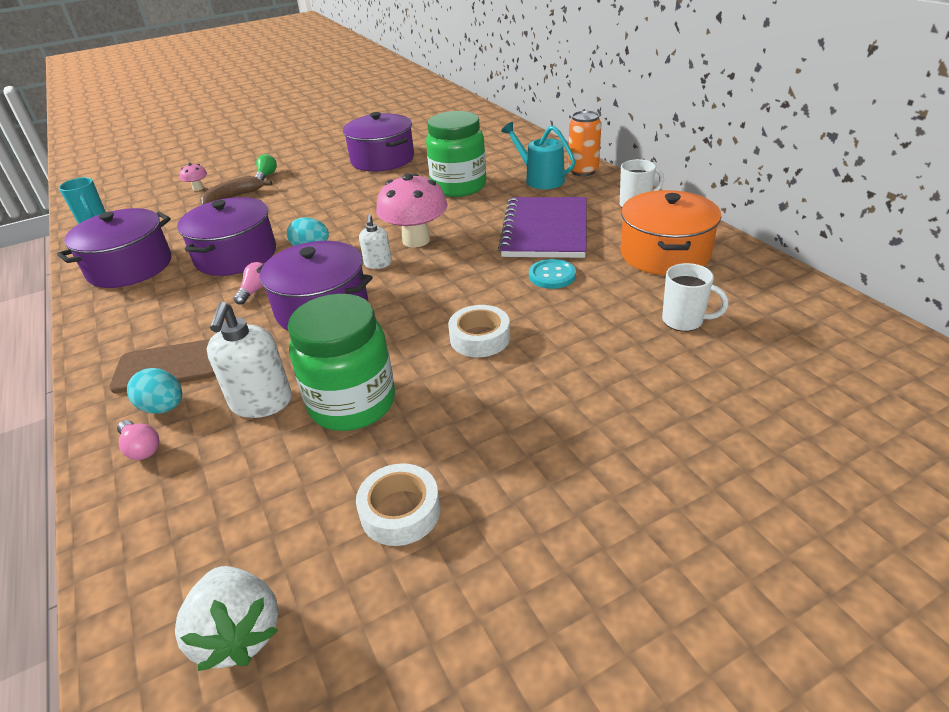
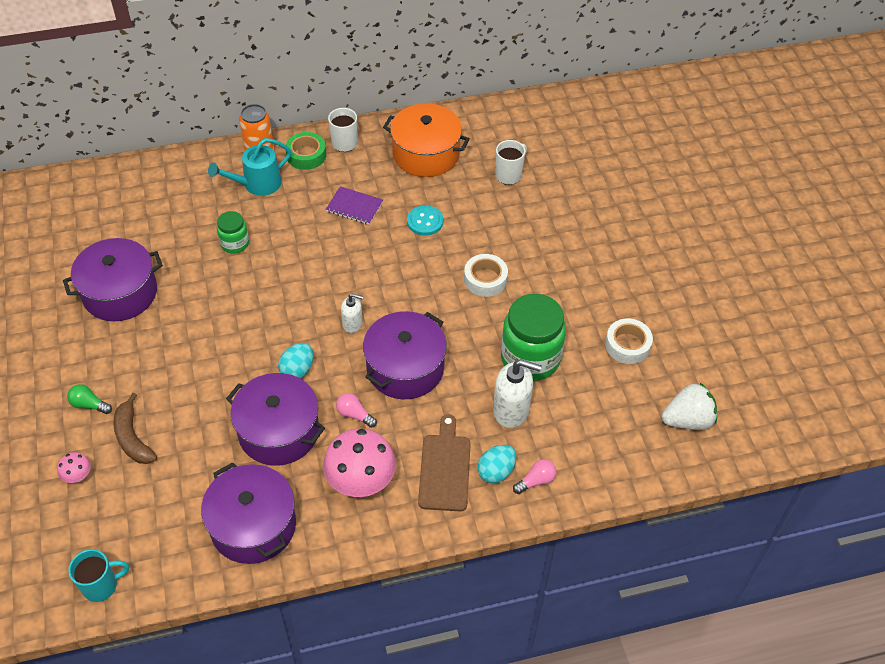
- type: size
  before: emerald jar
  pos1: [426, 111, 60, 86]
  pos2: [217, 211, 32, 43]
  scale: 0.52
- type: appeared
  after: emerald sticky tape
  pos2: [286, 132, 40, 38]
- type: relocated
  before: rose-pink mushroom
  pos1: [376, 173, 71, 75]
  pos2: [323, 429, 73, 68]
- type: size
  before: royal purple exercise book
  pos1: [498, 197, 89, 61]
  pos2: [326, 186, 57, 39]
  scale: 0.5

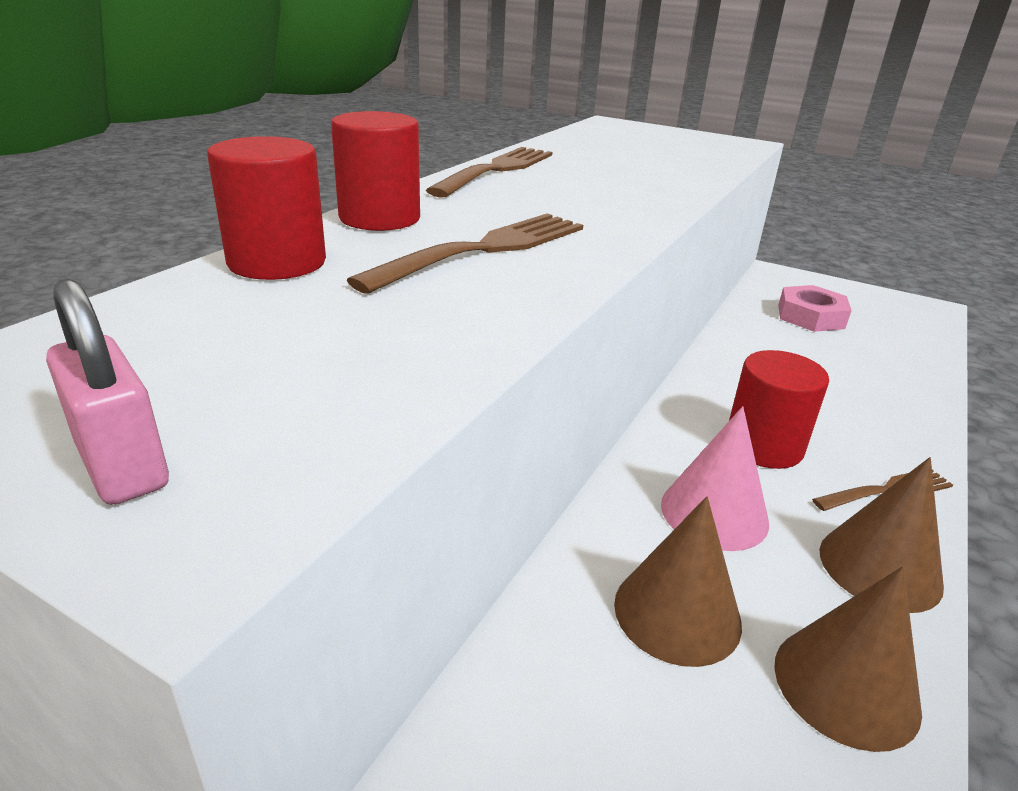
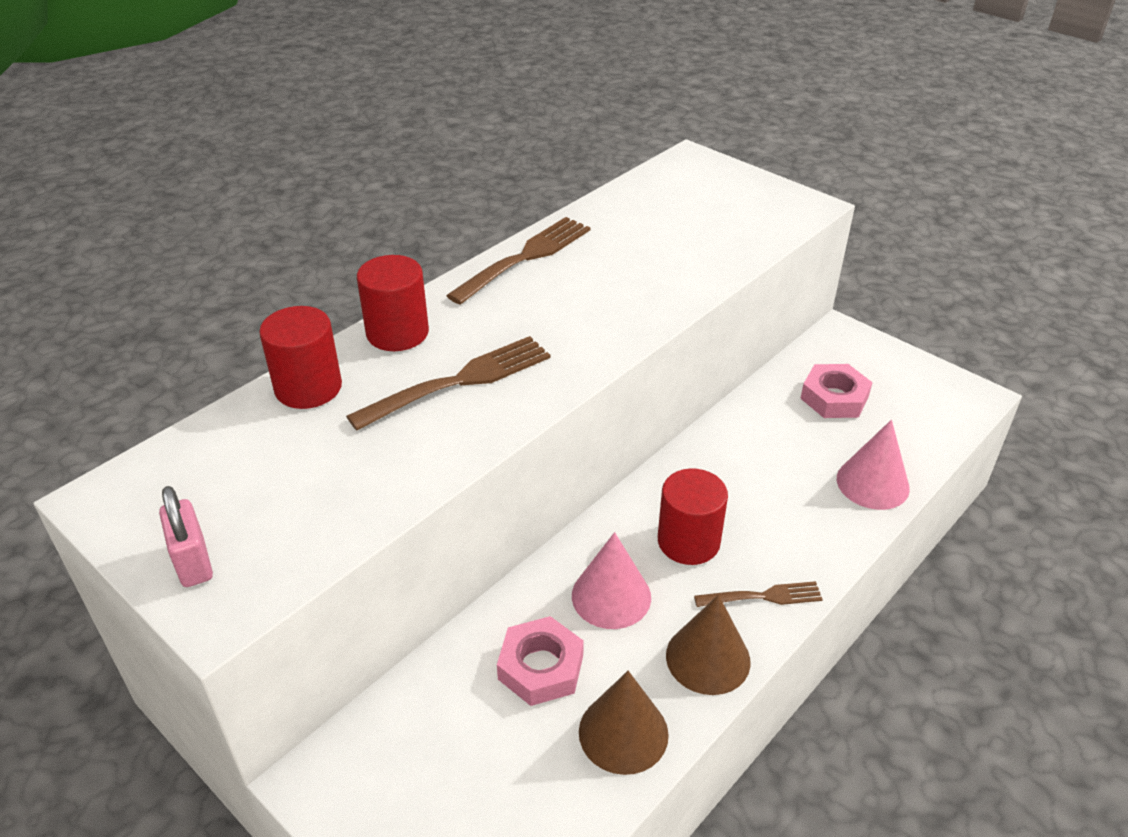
- type: exchanged
  before: brown cone
  after: rose-pink hex nut
  pos1: [614, 496, 128, 171]
  pos2: [497, 616, 87, 90]
- type: appeared
  after: rose-pink cone
  pos2: [837, 420, 73, 90]

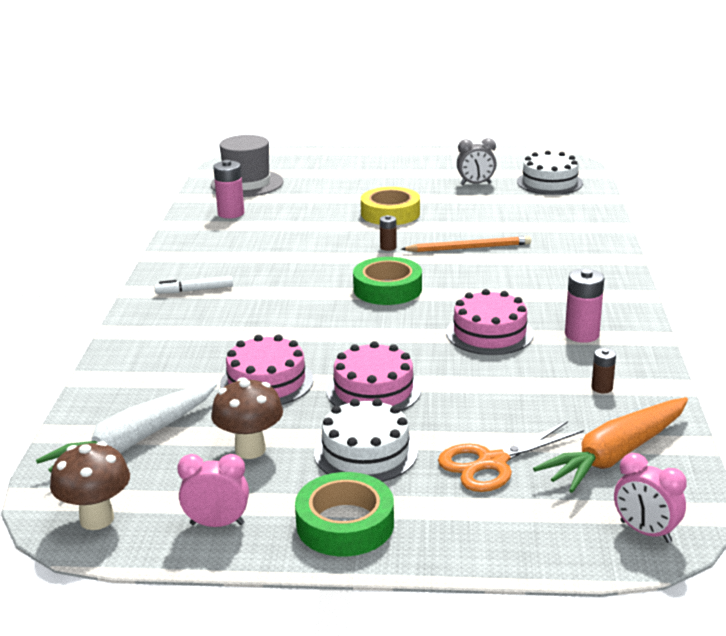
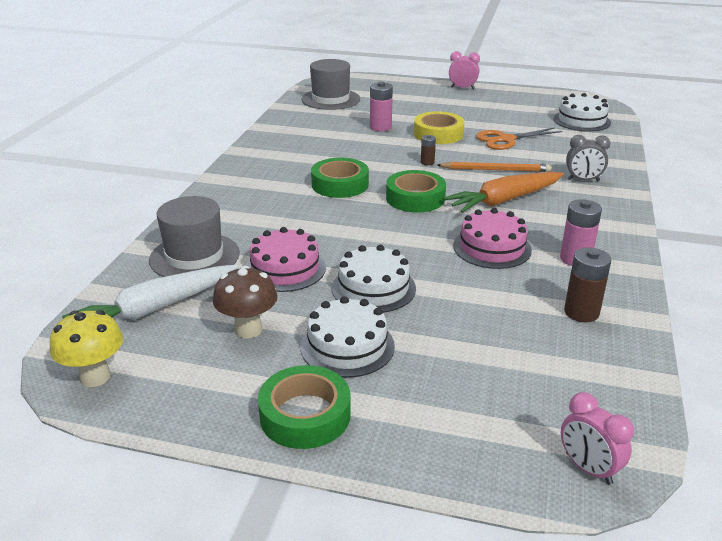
- type: colour
  before: brown mushroom
  after: bright yellow mushroom
  pos1: [50, 441, 80, 89]
  pos2: [50, 310, 73, 77]
- type: appeared
  after: gray hat
  pos2: [149, 196, 91, 81]
- type: appeared
  after: emerald sticky tape
  pos2: [311, 158, 58, 40]
- type: colour
  before: rose-pink gateau
  after: pure white gateau
  pos1: [326, 341, 95, 70]
  pos2: [332, 245, 84, 68]
- type: relocated
  before: rose-pink AA battery
  pos1: [213, 160, 31, 58]
  pos2: [370, 82, 23, 49]
- type: relocated
  before: bright orange carrot
  pos1: [533, 397, 155, 96]
  pos2: [443, 172, 121, 41]
- type: relocated
  before: rose-pink clock
  pos1: [177, 454, 72, 73]
  pos2: [449, 51, 31, 38]
- type: relocated
  before: bright orange scissors
  pos1: [438, 421, 146, 71]
  pos2: [476, 127, 86, 23]
- type: size
  before: brown AA battery
  pos1: [591, 348, 25, 45]
  pos2: [564, 247, 48, 75]
  scale: 1.76
- type: relocated
  before: gray clock
  pos1: [457, 138, 39, 47]
  pos2: [566, 135, 44, 46]
- type: missing
  before: pure white marker
  pos1: [154, 276, 79, 18]

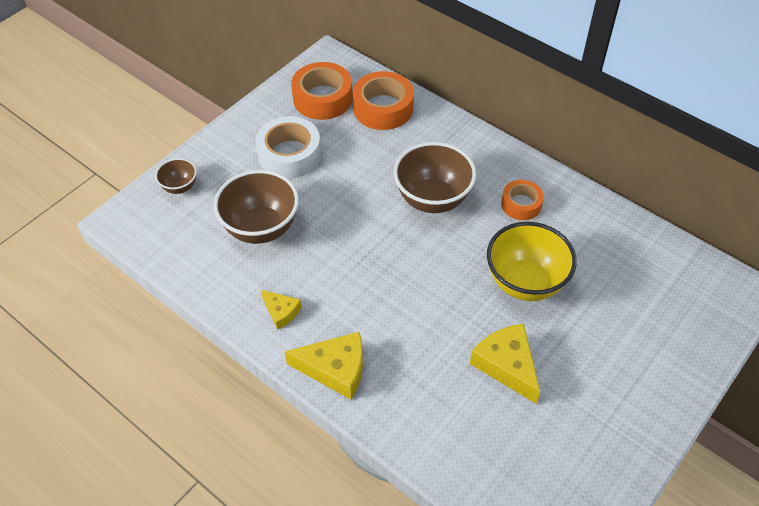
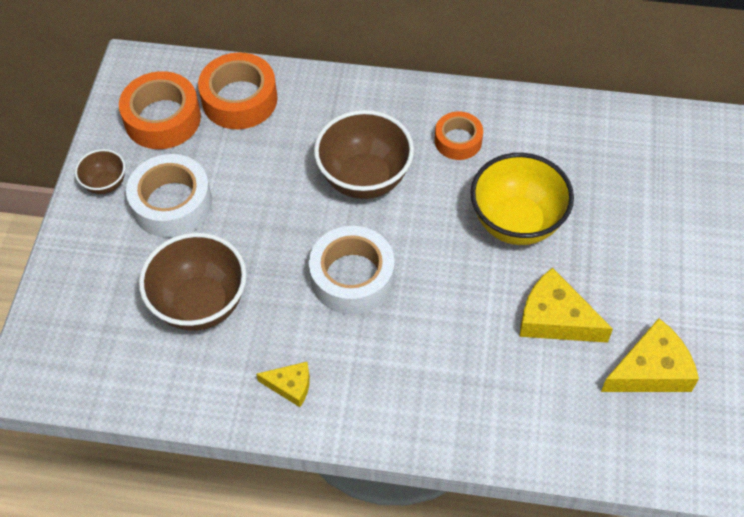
- type: relocated
  before: brown deep dish
  pos1: [155, 158, 42, 36]
  pos2: [75, 149, 50, 45]
- type: appeared
  after: pure white sticky tape
  pos2: [309, 226, 86, 88]
- type: relocated
  before: bright yellow piece of cheese
  pos1: [285, 332, 78, 68]
  pos2: [601, 318, 98, 74]

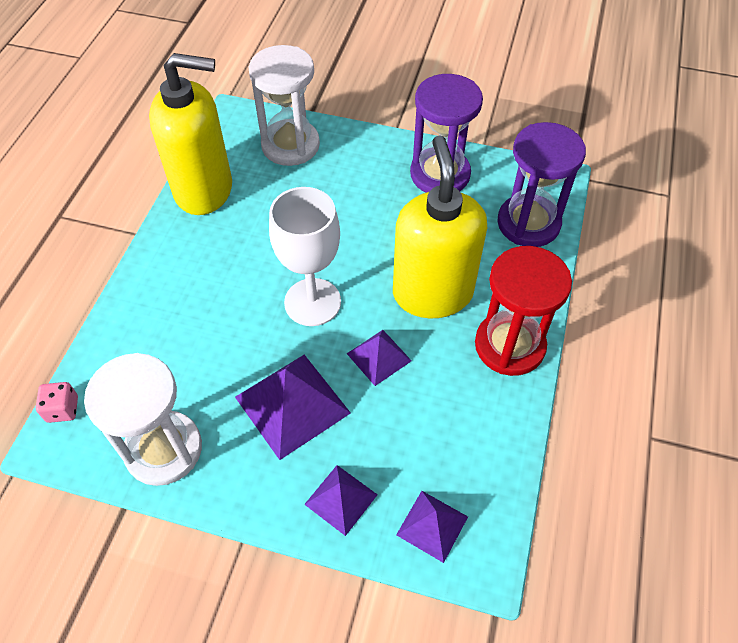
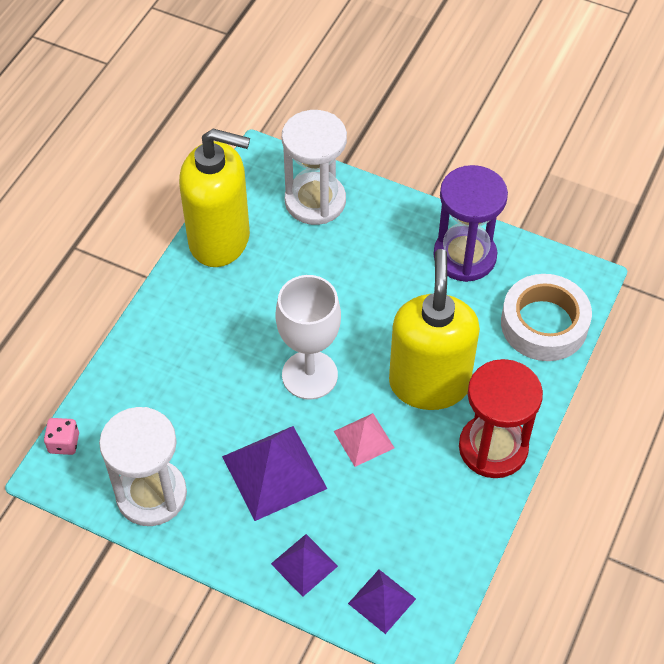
- type: colour
  before: royal purple pyramid shape
  after: rose-pink pyramid shape
  pos1: [347, 330, 65, 56]
  pos2: [334, 413, 60, 54]
- type: exchanged
  before: royal purple hourglass
  after: pure white sticky tape
  pos1: [497, 122, 89, 125]
  pos2: [501, 274, 91, 87]

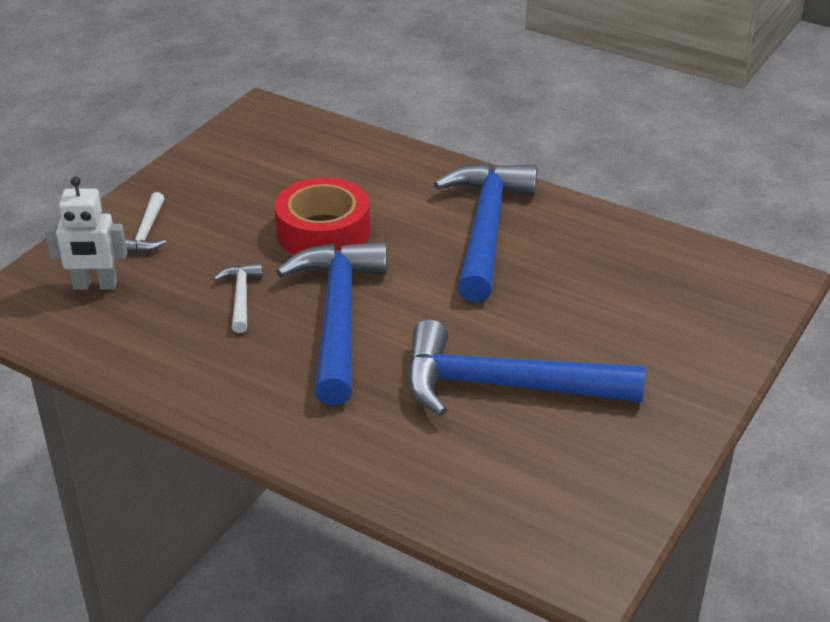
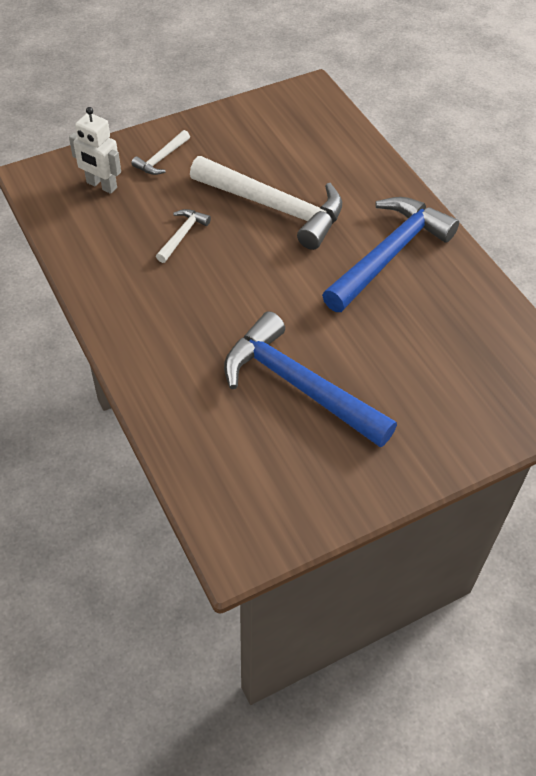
- type: exchanged
  before: red sticky tape
  after: pure white hammer
  pos1: [274, 177, 96, 78]
  pos2: [190, 156, 152, 94]
- type: missing
  before: blue hammer
  pos1: [276, 242, 111, 163]

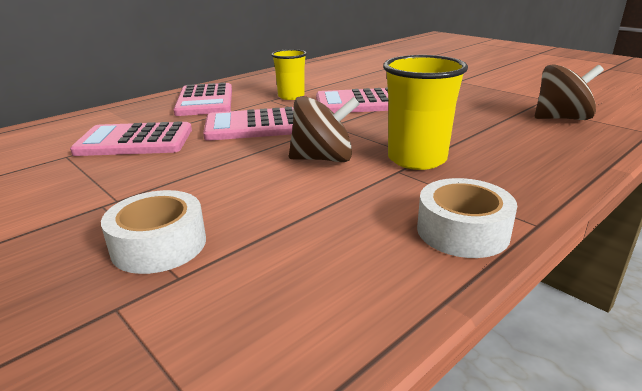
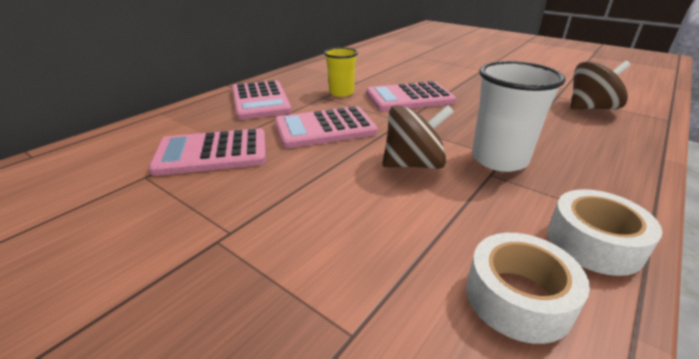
- type: relocated
  before: pure white sticky tape
  pos1: [101, 190, 105, 84]
  pos2: [466, 233, 124, 111]
- type: colour
  before: bright yellow beaker
  after: pure white beaker
  pos1: [383, 55, 85, 115]
  pos2: [472, 61, 94, 111]

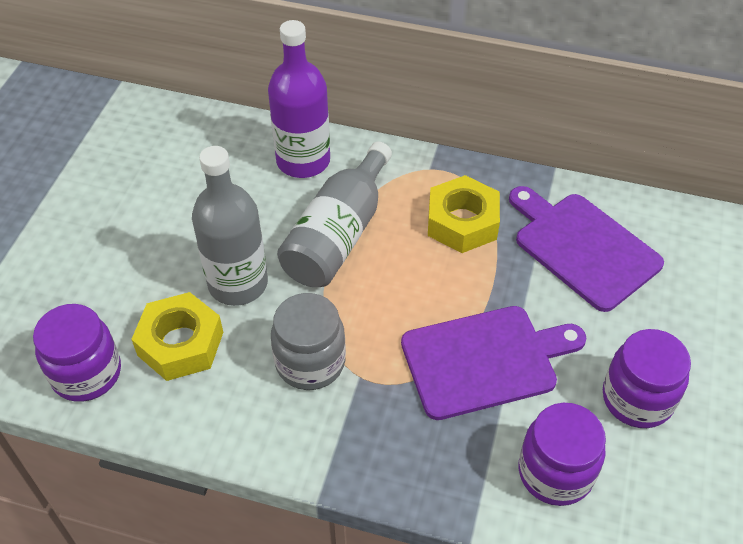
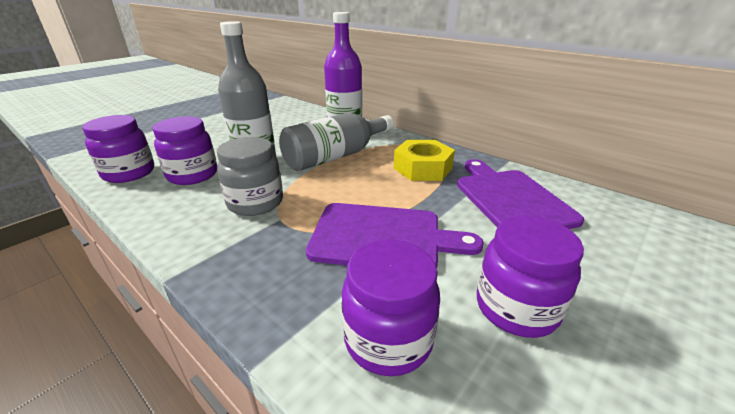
- type: exchanged
  before: bright yellow hex nut
  after: royal purple jar
  pos1: [131, 292, 92, 89]
  pos2: [152, 116, 65, 69]

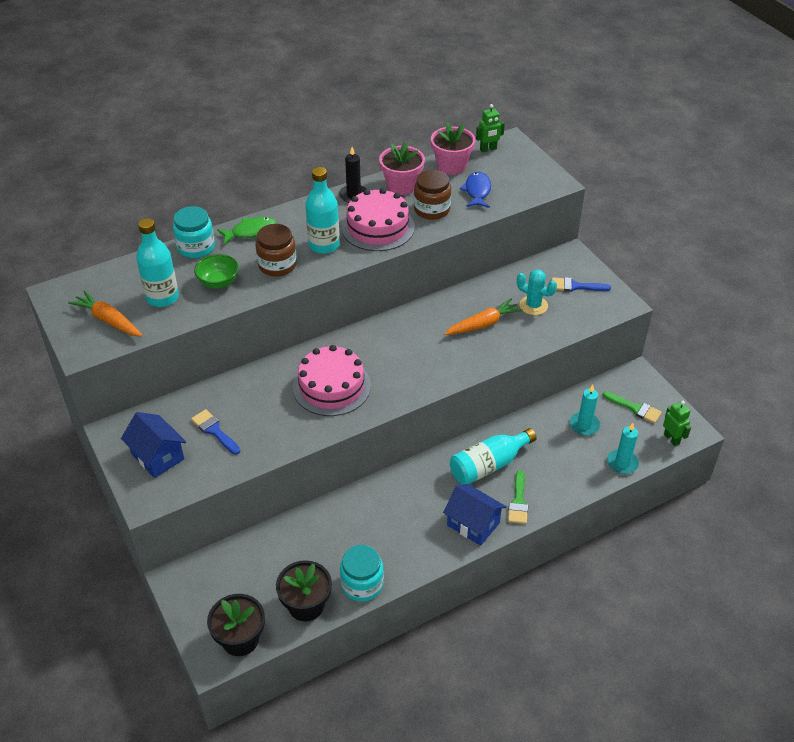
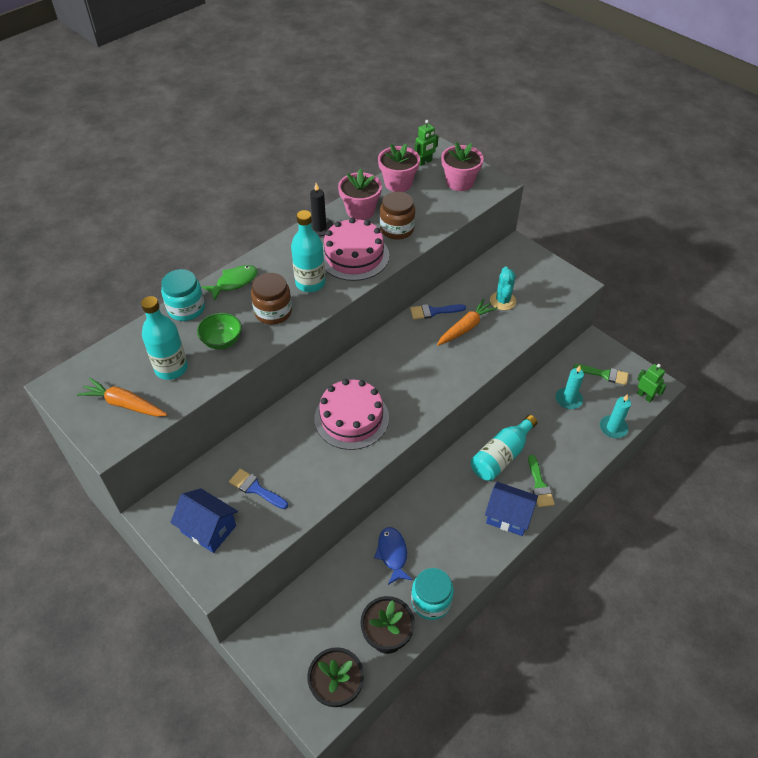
- type: relocated
  before: blue toy fish
  pos1: [460, 172, 31, 36]
  pos2: [374, 527, 39, 58]
- type: relocated
  before: blue paintbrush
  pos1: [552, 277, 59, 15]
  pos2: [410, 304, 56, 16]
- type: appeared
  after: rose-pink plant pot
  pos2: [441, 142, 43, 49]
- type: spun
  before: turquoise prickly plant
  pos1: [517, 269, 40, 46]
  pos2: [490, 266, 26, 44]
  turn: 75

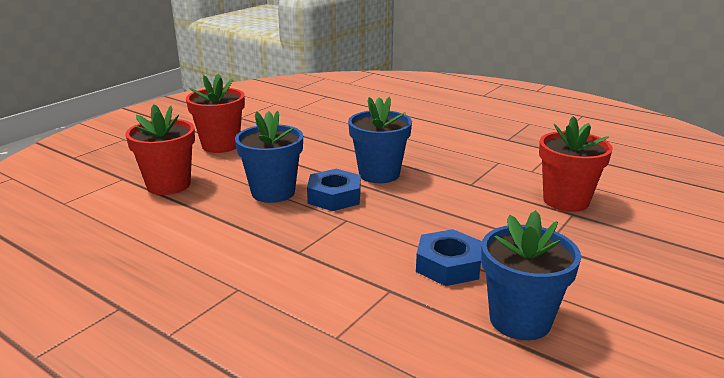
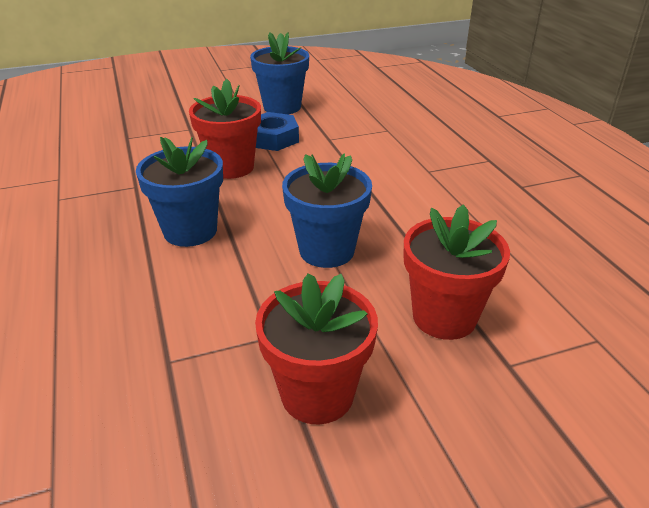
- type: relocated
  before: red plant pot
  pos1: [539, 116, 74, 96]
  pos2: [189, 79, 72, 100]
- type: missing
  before: blue hex nut
  pos1: [307, 169, 54, 42]

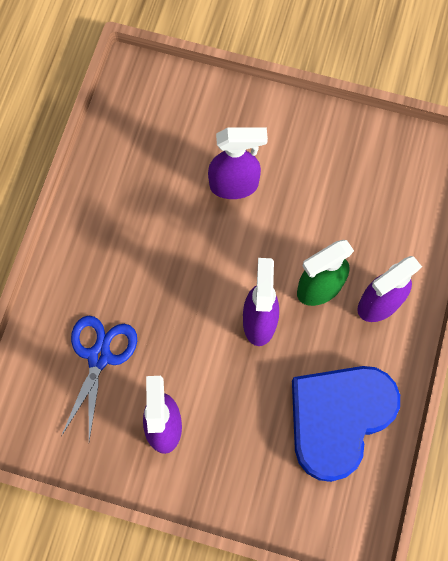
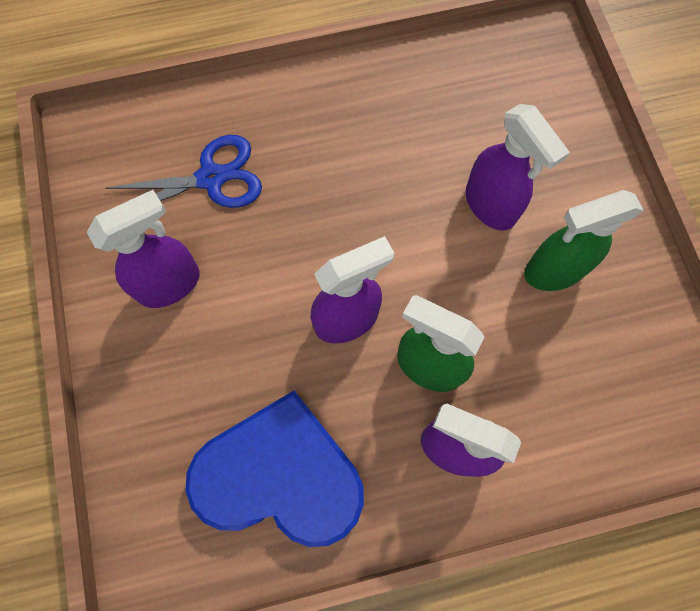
- type: appeared
  after: emerald spray cleaner
  pos2: [524, 190, 120, 101]

